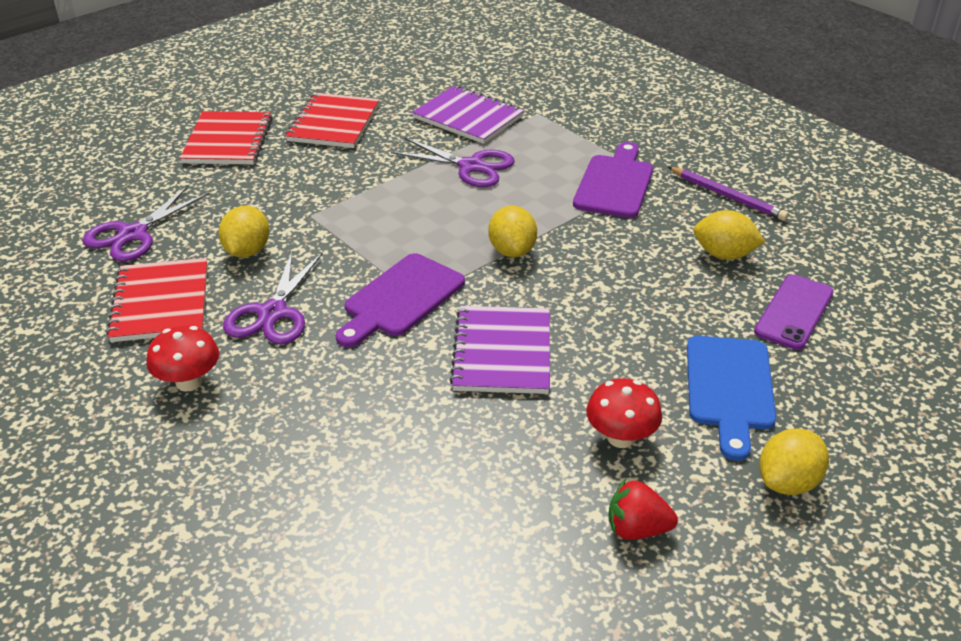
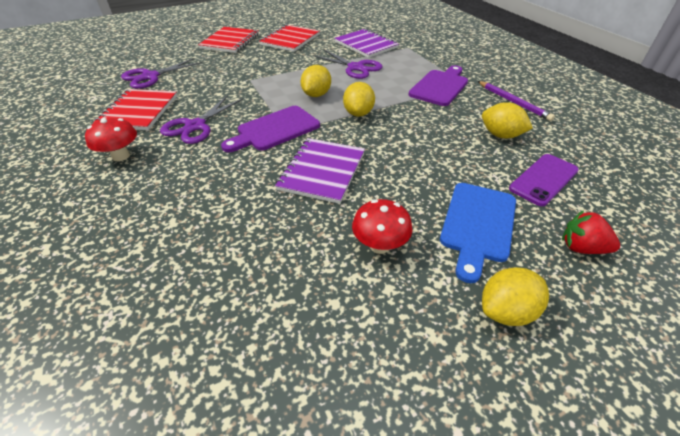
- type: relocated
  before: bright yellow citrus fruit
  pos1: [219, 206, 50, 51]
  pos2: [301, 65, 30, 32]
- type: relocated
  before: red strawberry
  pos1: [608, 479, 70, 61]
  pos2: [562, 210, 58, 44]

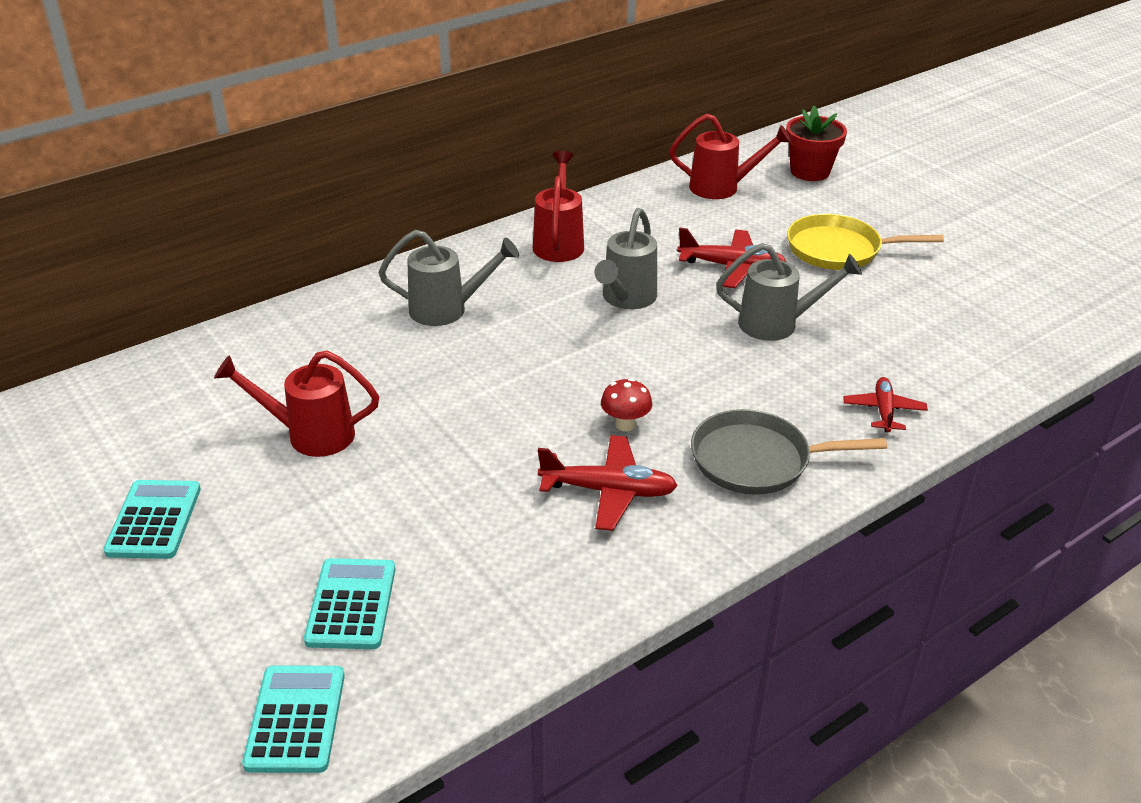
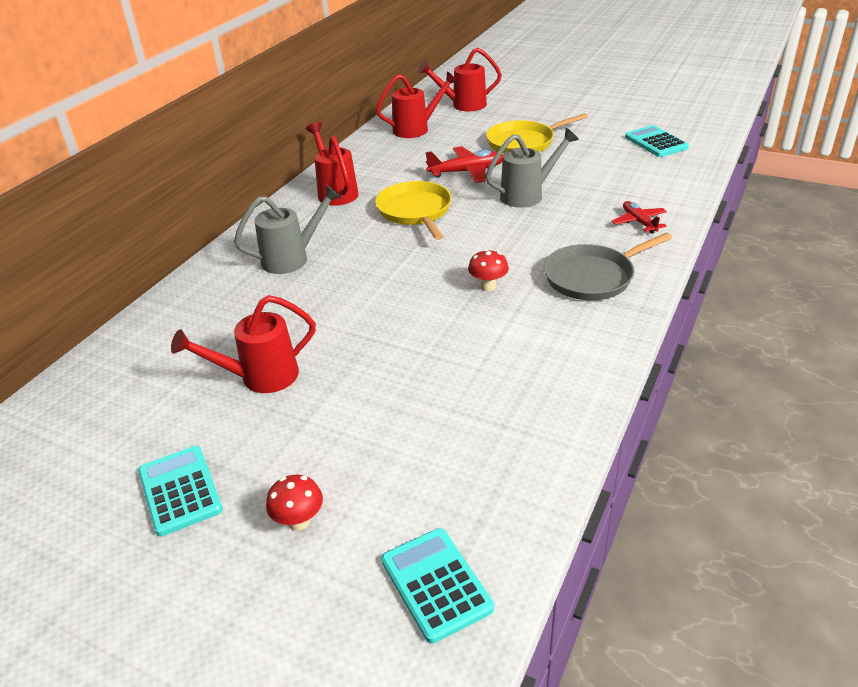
- type: appeared
  after: red mushroom
  pos2: [266, 475, 57, 56]
- type: exchanged
  before: gray watering can
  after: bright yellow skillet
  pos1: [594, 208, 63, 101]
  pos2: [375, 181, 77, 59]
- type: exchanged
  before: red plant pot
  after: red watering can
  pos1: [786, 106, 61, 75]
  pos2: [418, 48, 84, 63]
- type: relocated
  before: turquoise adding machine
  pos1: [304, 558, 91, 91]
  pos2: [625, 125, 64, 32]
- type: missing
  before: red plane
  pos1: [538, 435, 140, 96]

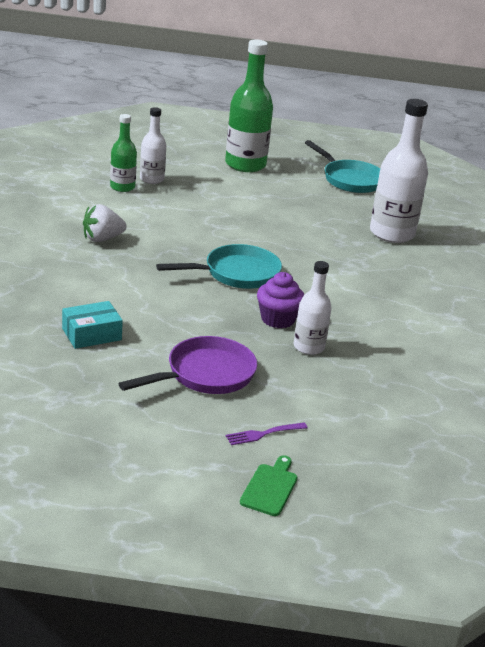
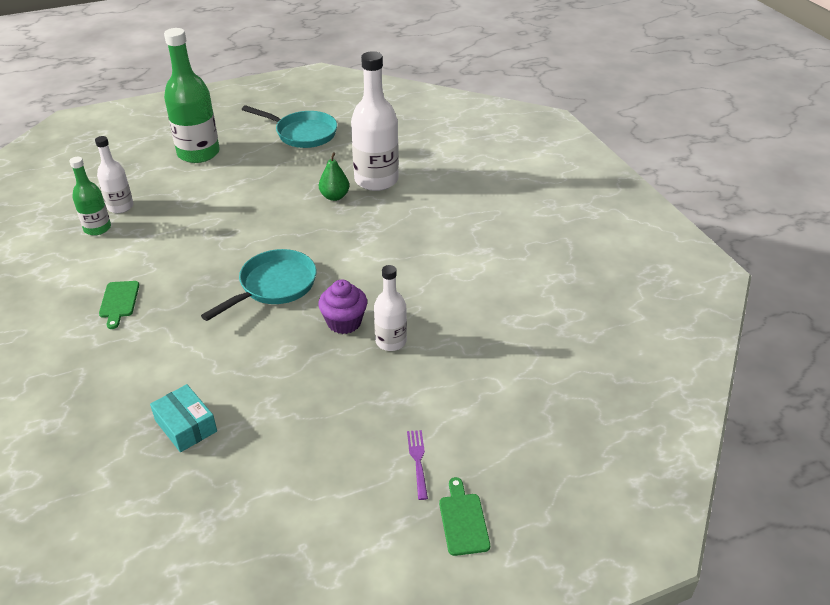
- type: exchanged
  before: pure white strawberry
  after: emerald chopping board
  pos1: [83, 204, 44, 38]
  pos2: [99, 281, 40, 48]
- type: spun
  before: turquoise package
  pos1: [62, 301, 61, 48]
  pos2: [150, 384, 67, 68]
  turn: -75
- type: appeared
  after: emerald pear
  pos2: [319, 152, 30, 49]
- type: spun
  before: royal purple dinner fork
  pos1: [226, 422, 82, 23]
  pos2: [407, 430, 21, 70]
  turn: 135
- type: missing
  before: royal purple skillet
  pos1: [118, 336, 139, 58]

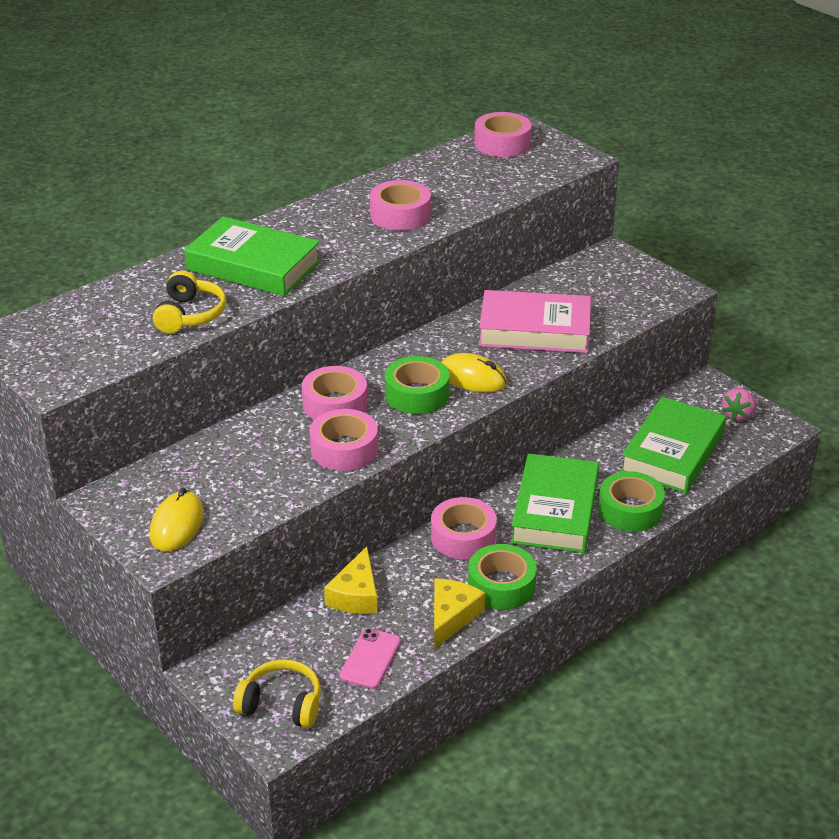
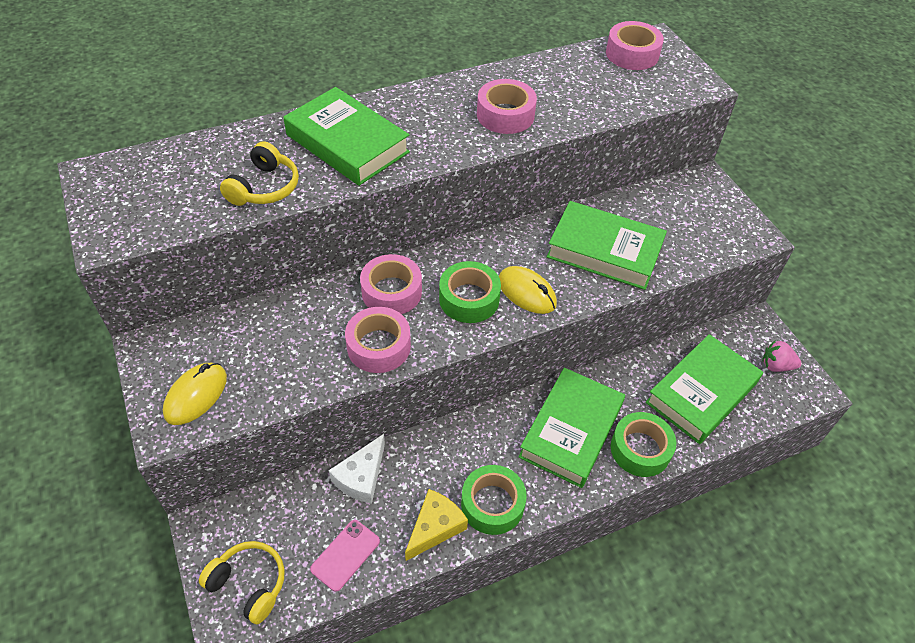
- type: colour
  before: bright yellow piece of cheese
  after: pure white piece of cheese
  pos1: [324, 546, 53, 68]
  pos2: [328, 434, 57, 70]
- type: colour
  before: rose-pink hardcover
  after: emerald hardcover
  pos1: [479, 290, 112, 63]
  pos2: [546, 201, 121, 89]
- type: spun
  before: rose-pink strawberry
  pos1: [722, 388, 33, 33]
  pos2: [762, 340, 39, 32]
  turn: 60
- type: missing
  before: rose-pink sticky tape
  pos1: [431, 497, 66, 63]

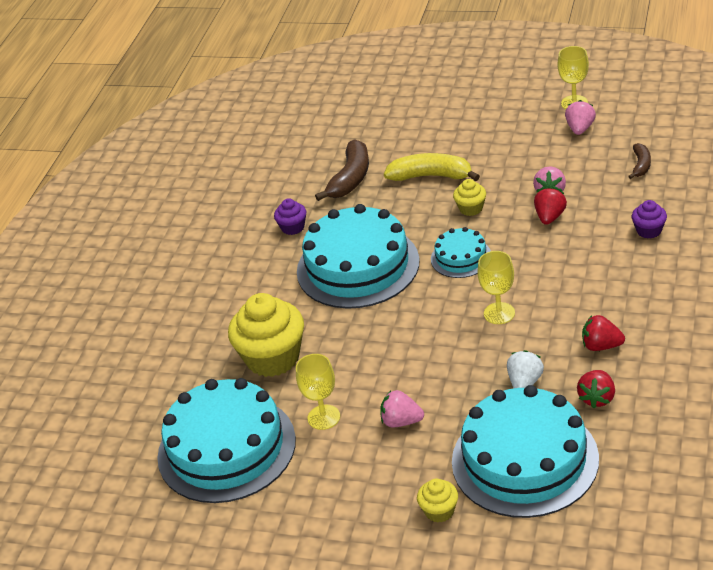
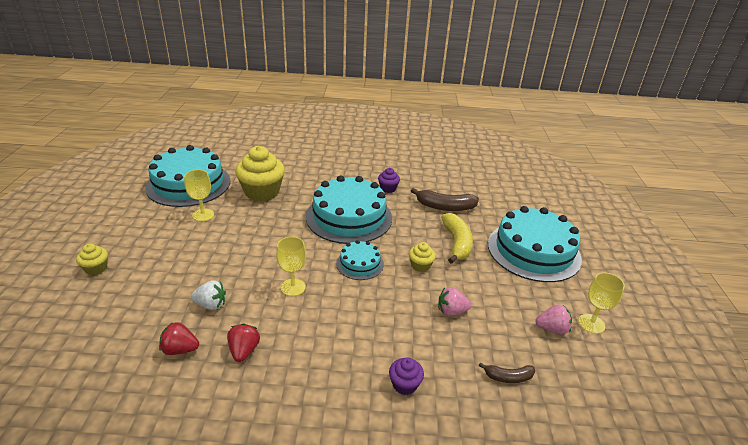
- type: relocated
  before: turquoise gateau
  pos1: [452, 385, 147, 133]
  pos2: [488, 206, 94, 76]
- type: missing
  before: rose-pink strawberry
  pos1: [380, 390, 44, 38]
- type: missing
  before: red strawberry
  pos1: [534, 187, 33, 38]

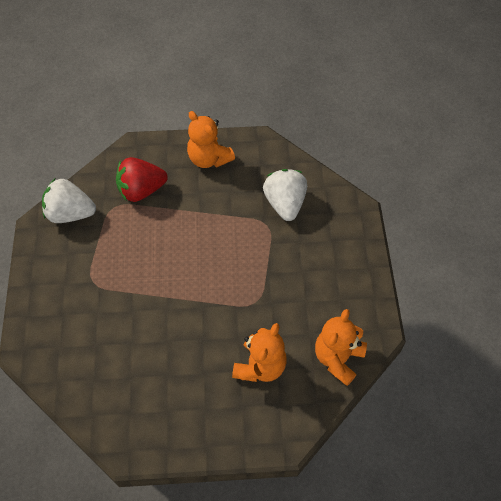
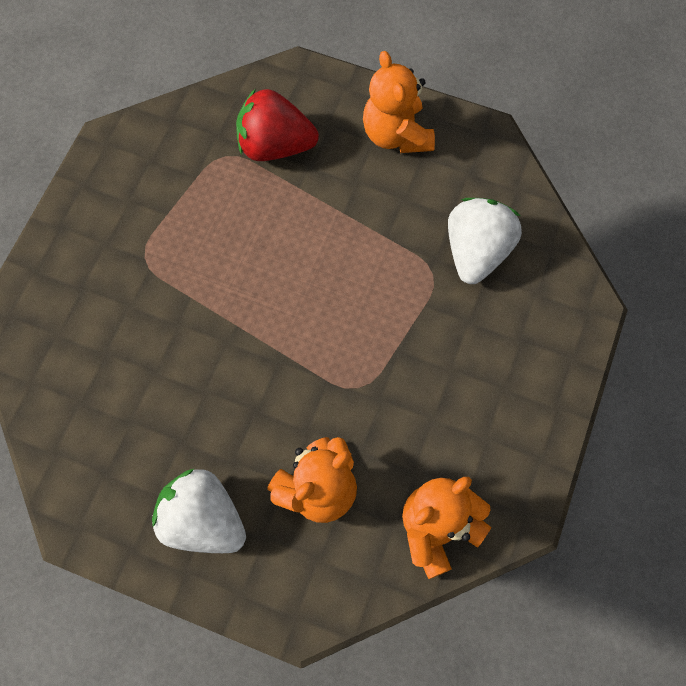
- type: relocated
  before: pure white strawberry
  pos1: [42, 179, 54, 44]
  pos2: [152, 469, 94, 84]

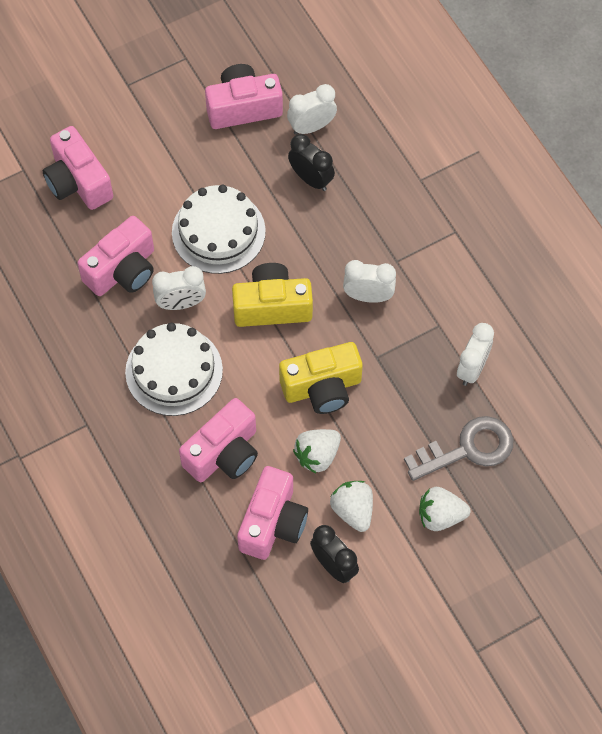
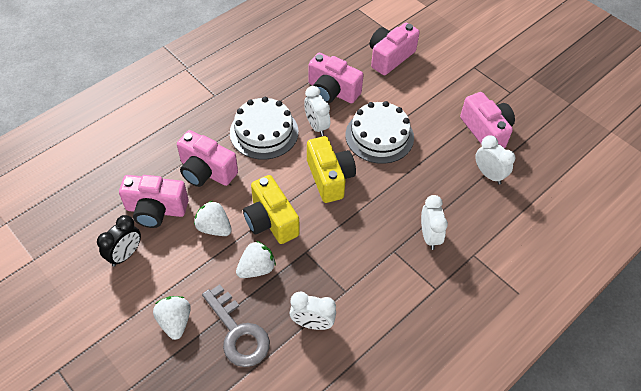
- type: relocated
  before: pure white strawberry
  pos1: [330, 481, 43, 51]
  pos2: [236, 241, 40, 37]
- type: relocated
  before: pure white clock
  pos1: [343, 260, 53, 43]
  pos2: [421, 195, 27, 55]
- type: missing
  before: black clock
  pos1: [288, 134, 47, 57]

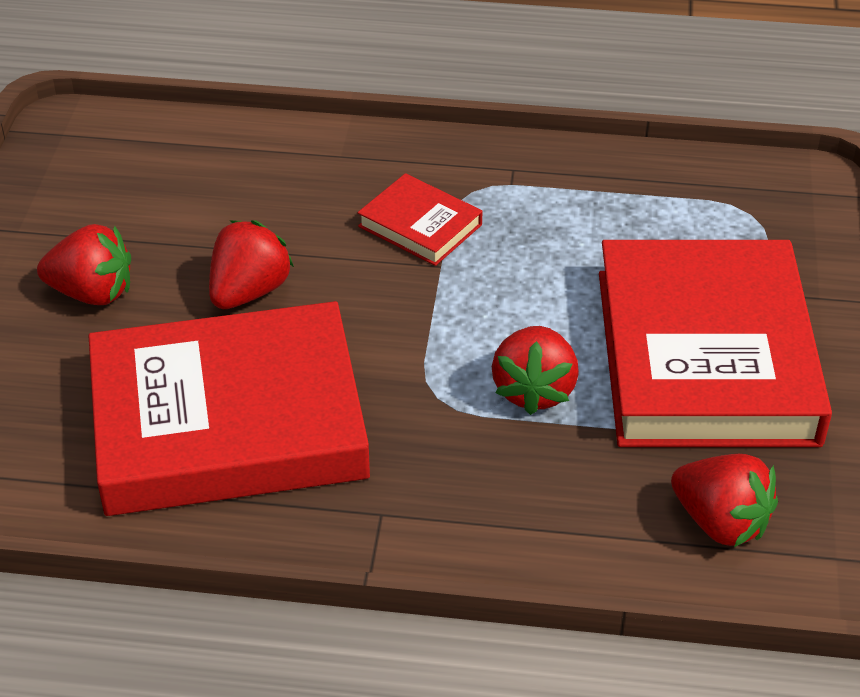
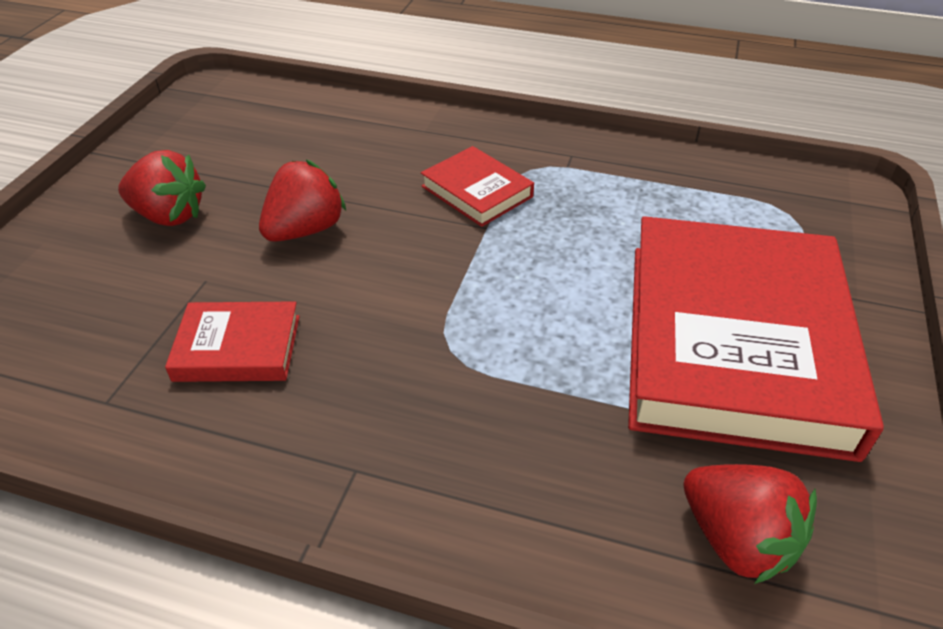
- type: size
  before: red hardcover
  pos1: [89, 301, 281, 215]
  pos2: [165, 302, 135, 80]
  scale: 0.43
- type: missing
  before: red strawberry
  pos1: [492, 326, 87, 89]

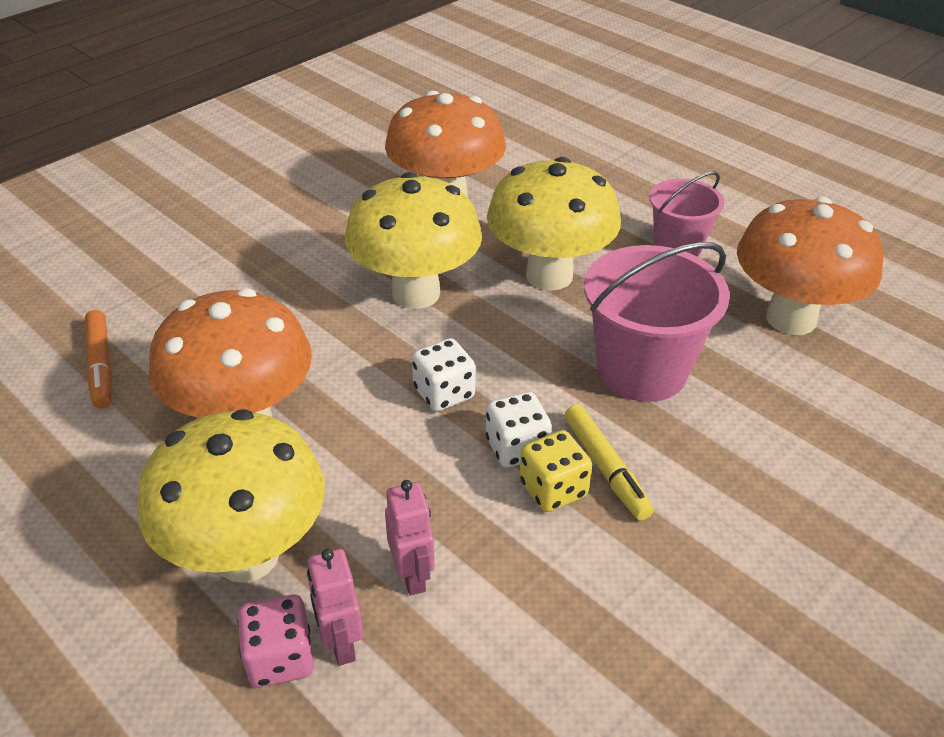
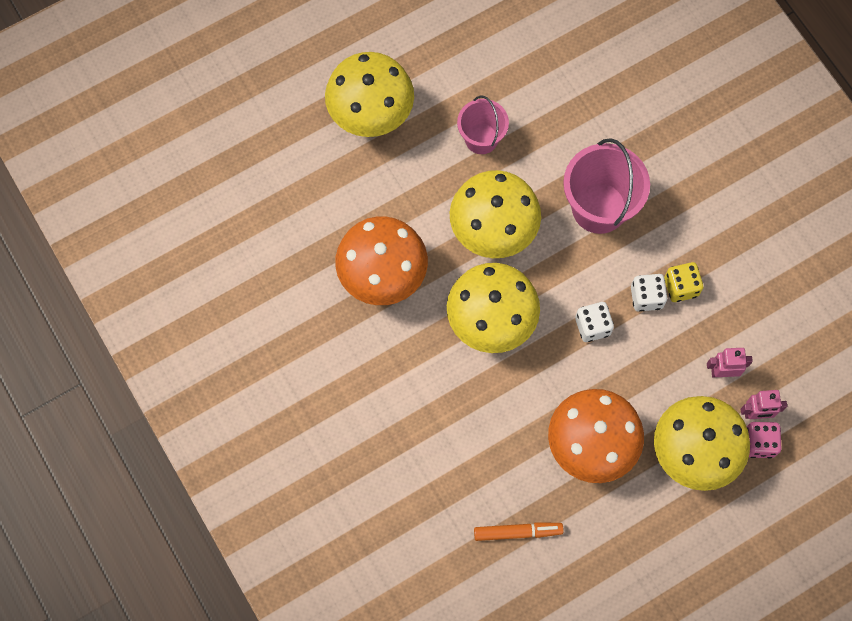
- type: appeared
  after: bright yellow mushroom
  pos2: [325, 52, 89, 85]
- type: missing
  before: bright yellow marker
  pos1: [564, 404, 90, 117]
- type: missing
  before: bright orange mushroom
  pos1: [737, 197, 146, 138]

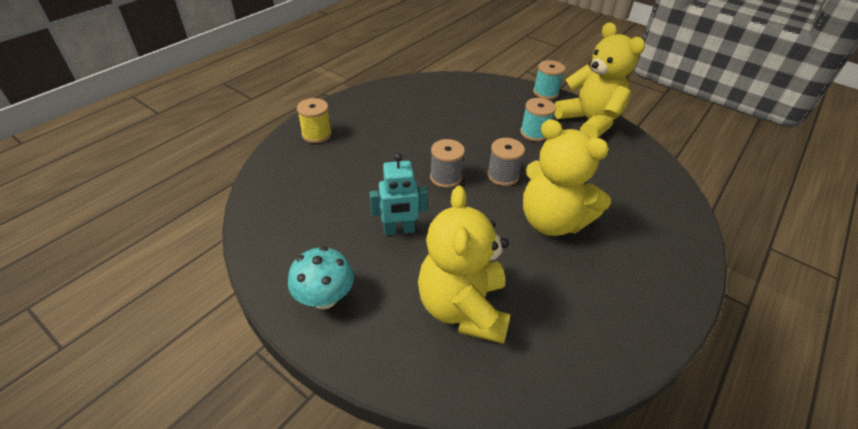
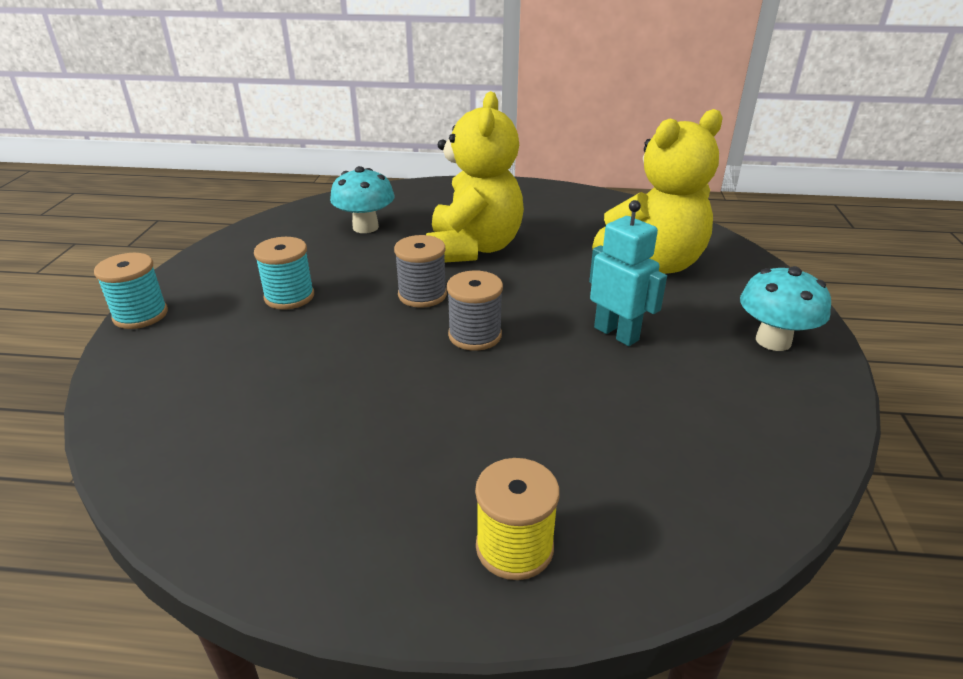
- type: appeared
  after: turquoise mushroom
  pos2: [330, 166, 65, 67]
- type: missing
  before: bright yellow stuffed bear
  pos1: [554, 22, 91, 116]

